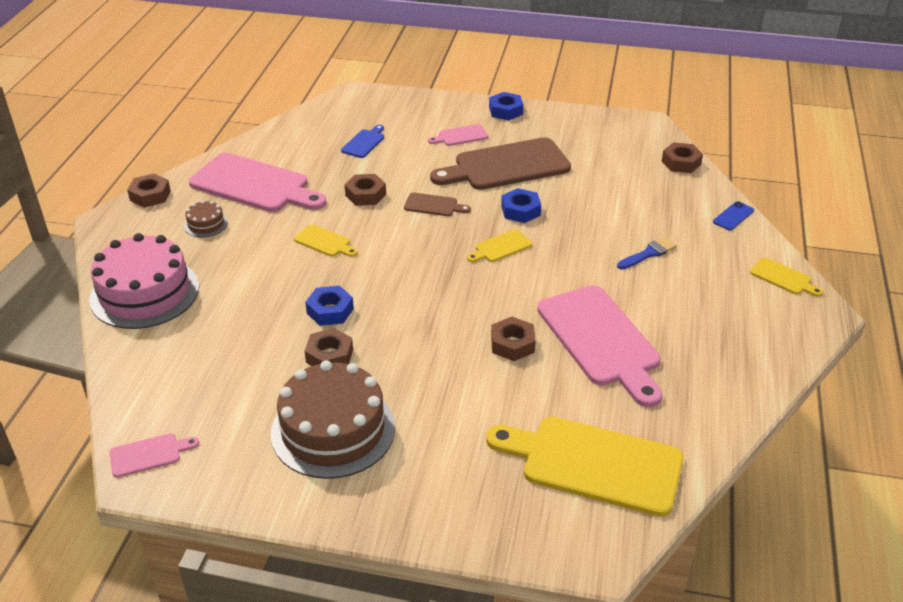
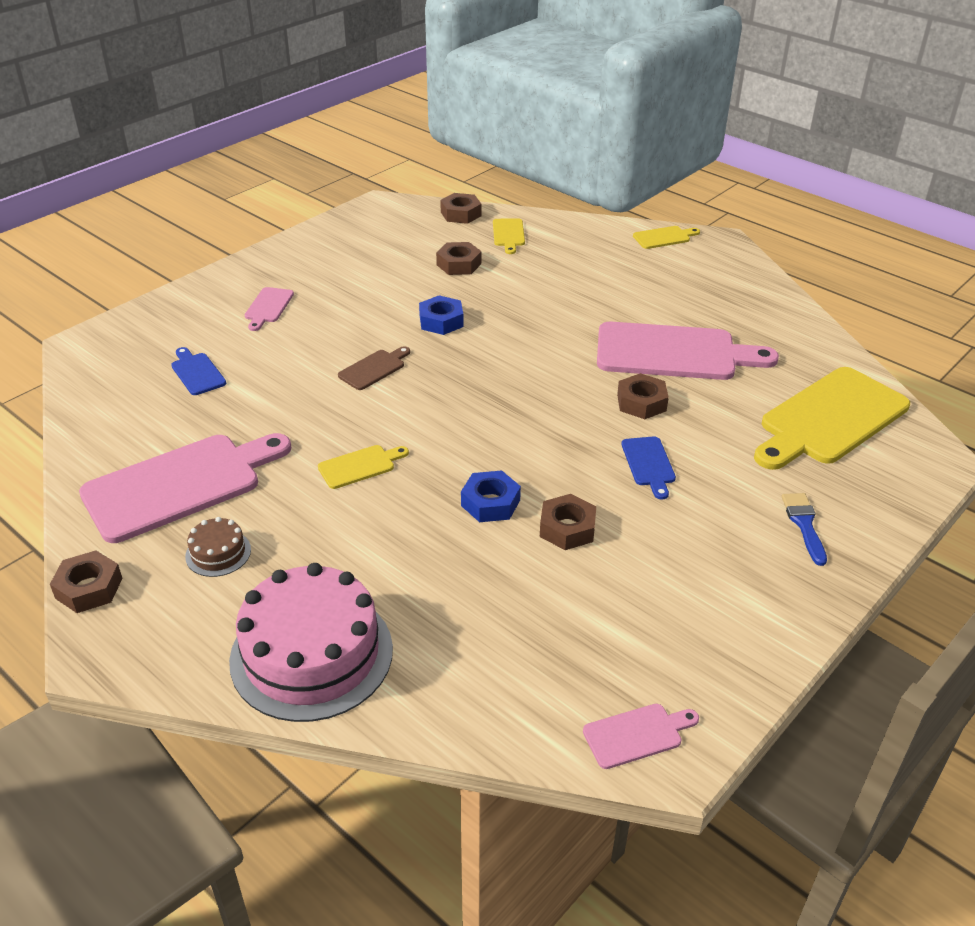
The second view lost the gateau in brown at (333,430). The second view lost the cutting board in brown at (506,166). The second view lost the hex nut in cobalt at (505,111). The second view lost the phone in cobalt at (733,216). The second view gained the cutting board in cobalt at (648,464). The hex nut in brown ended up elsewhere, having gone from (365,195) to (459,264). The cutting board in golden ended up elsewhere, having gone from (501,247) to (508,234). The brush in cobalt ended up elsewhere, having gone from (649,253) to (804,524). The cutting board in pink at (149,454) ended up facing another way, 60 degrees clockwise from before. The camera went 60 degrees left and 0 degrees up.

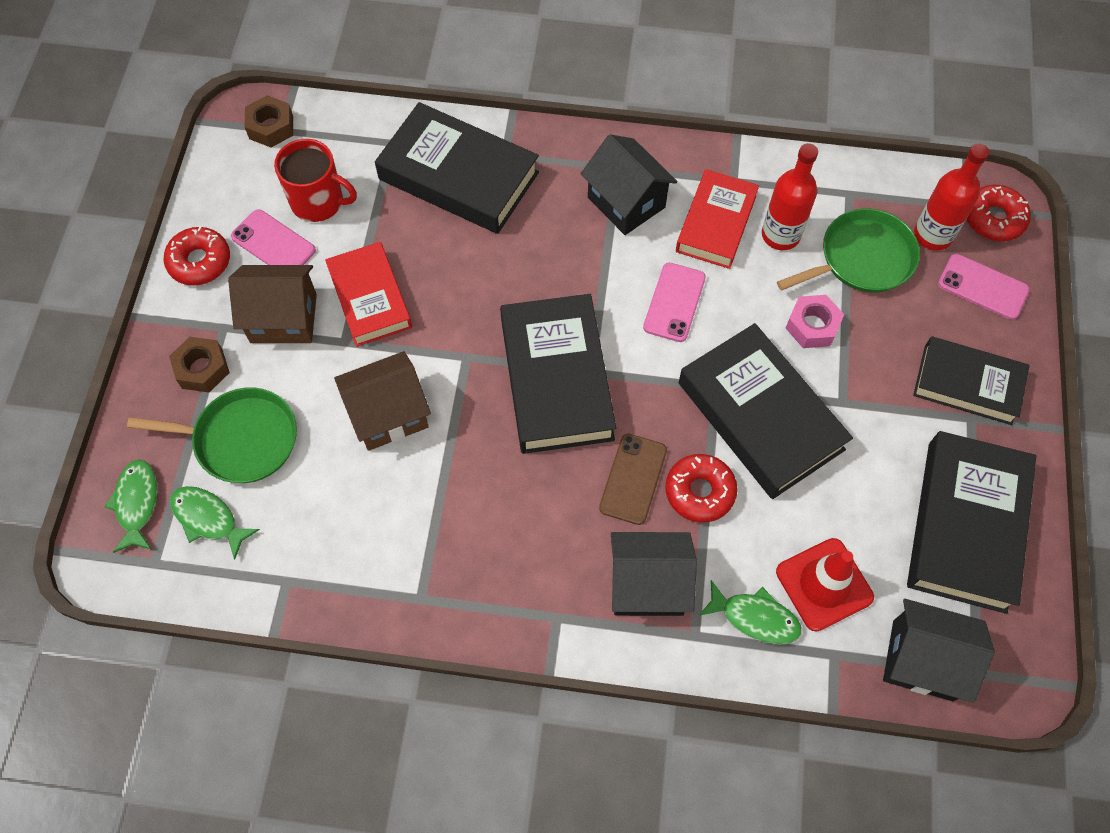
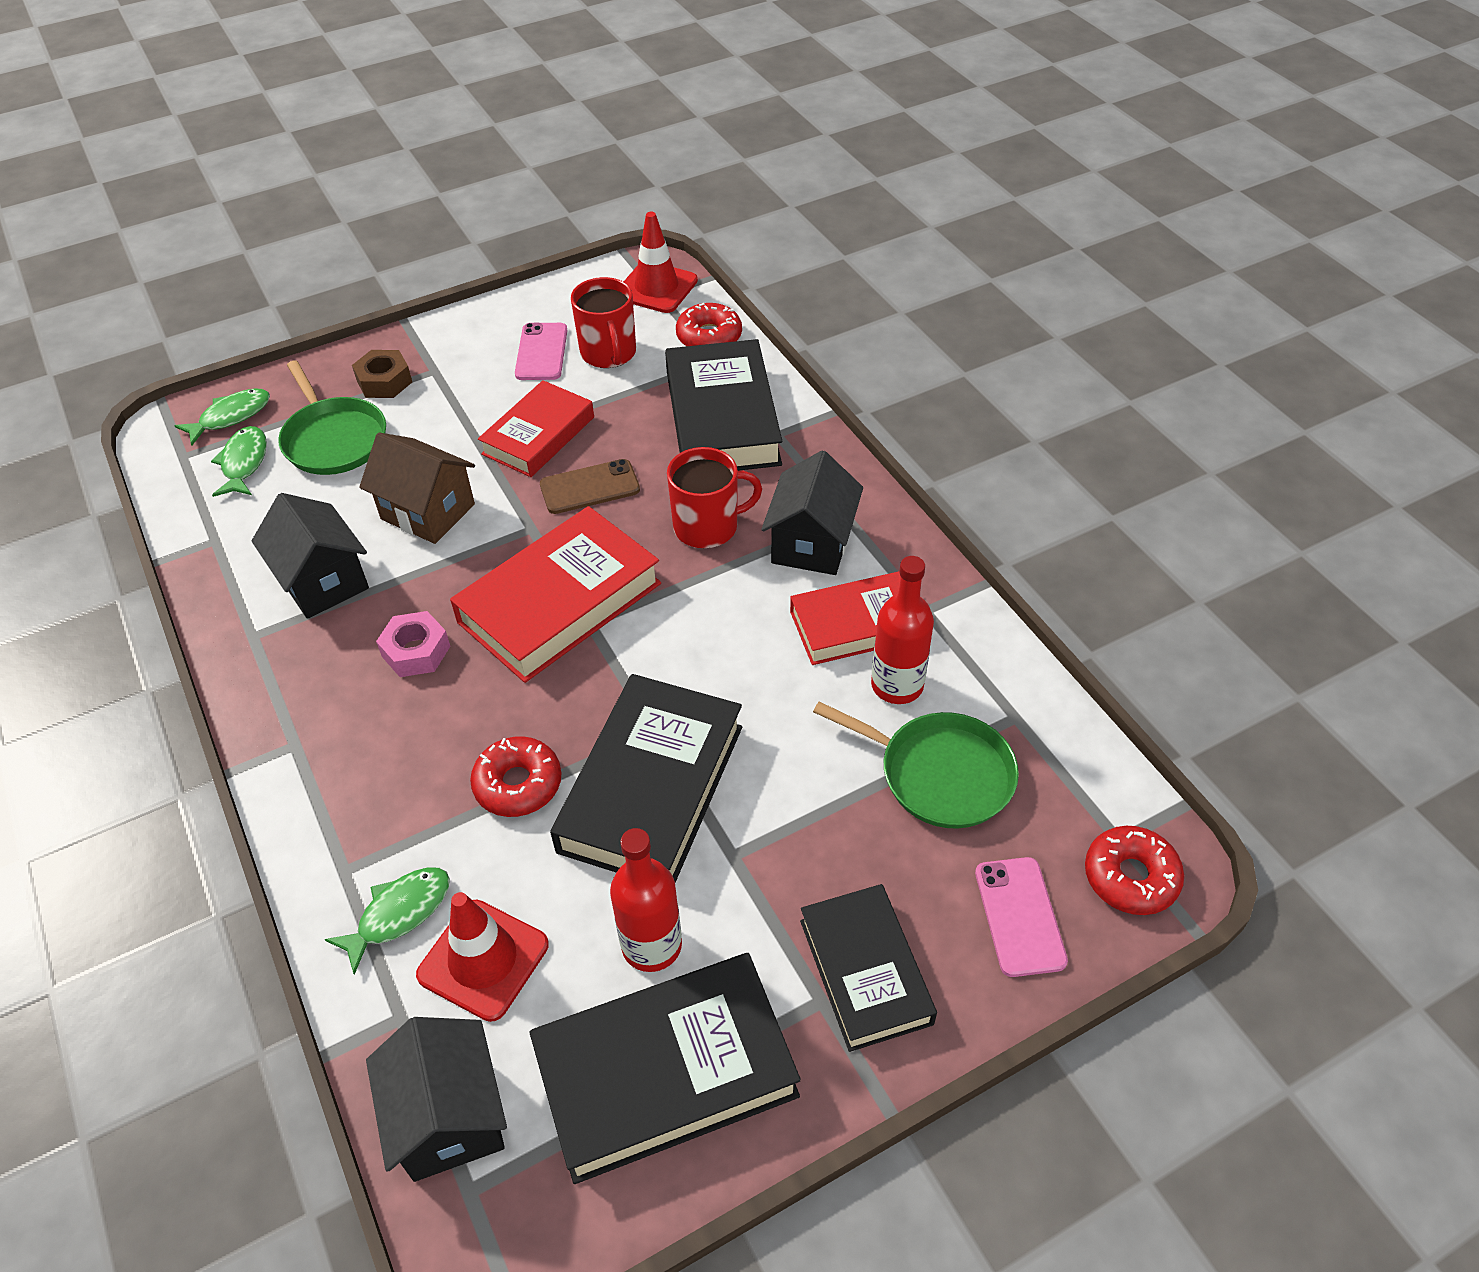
The second view lost the house in brown at (283,318). The second view lost the phone in pink at (674,302). The second view gained the coffee mug in crimson at (707,526). The donut in crimson ended up elsewhere, having gone from (200,262) to (709,336). The phone in brown ended up elsewhere, having gone from (633,479) to (590,487). The house in ebony ended up elsewhere, having gone from (647,585) to (323,581). The hex nut in pink ended up elsewhere, having gone from (812,326) to (416,651). The bottle in crimson ended up elsewhere, having gone from (932,235) to (651,945). Where the hex nut in brown stood at (271,127), the safety cone in crimson came to stand at (656,288). What was the hardcover in ebony at (556,379) turned into the hardcover in crimson at (559,602). The fish in green at (754,617) ended up facing another way, 120 degrees counterclockwise from before. The camera went 55 degrees right and 15 degrees down.

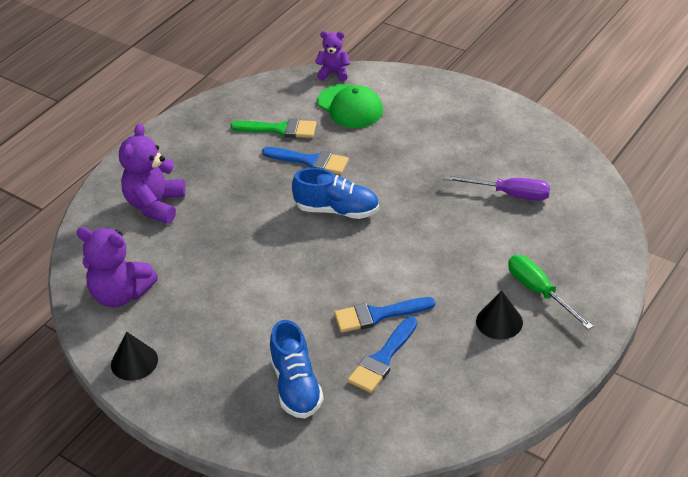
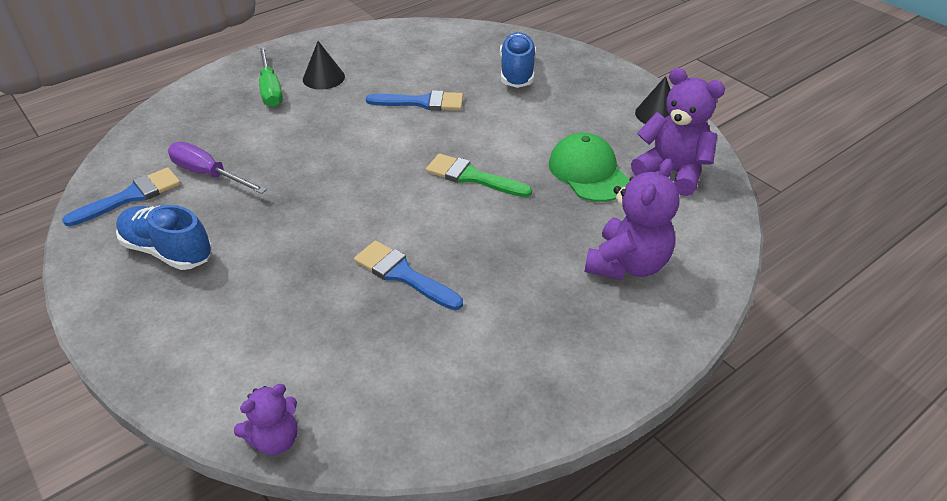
The brush in green ended up elsewhere, having gone from (279,129) to (472,177). The lace-up shoe in cobalt ended up elsewhere, having gone from (337,210) to (168,251). The cap in green ended up elsewhere, having gone from (350,107) to (588,172). The brush in cobalt ended up elsewhere, having gone from (382,359) to (131,196). The teddy bear in violet at (333,73) ended up facing another way, 60 degrees counterclockwise from before. The camera went 165 degrees left and 0 degrees up.

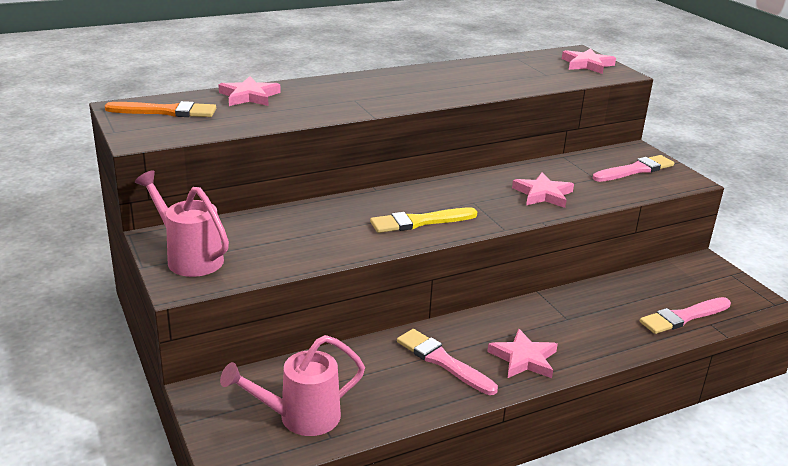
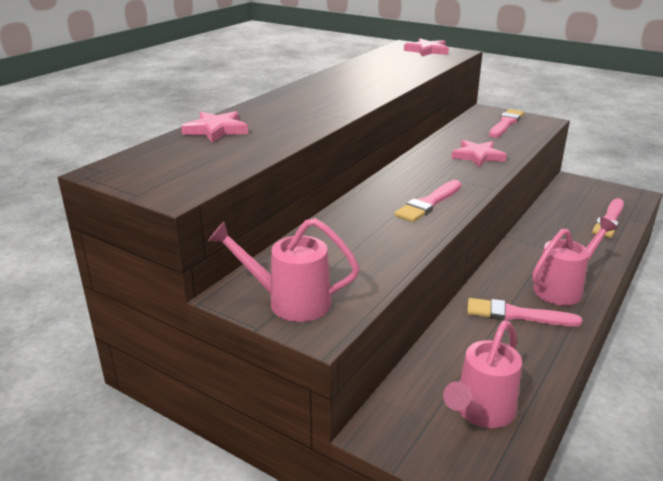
The second view lost the brush in orange at (166,111). Where the star in pink stood at (524,358), the sprinkling can in pink came to stand at (563,289). What was the brush in golden at (419,222) turned into the brush in pink at (429,203). The camera went 30 degrees left and 0 degrees up.

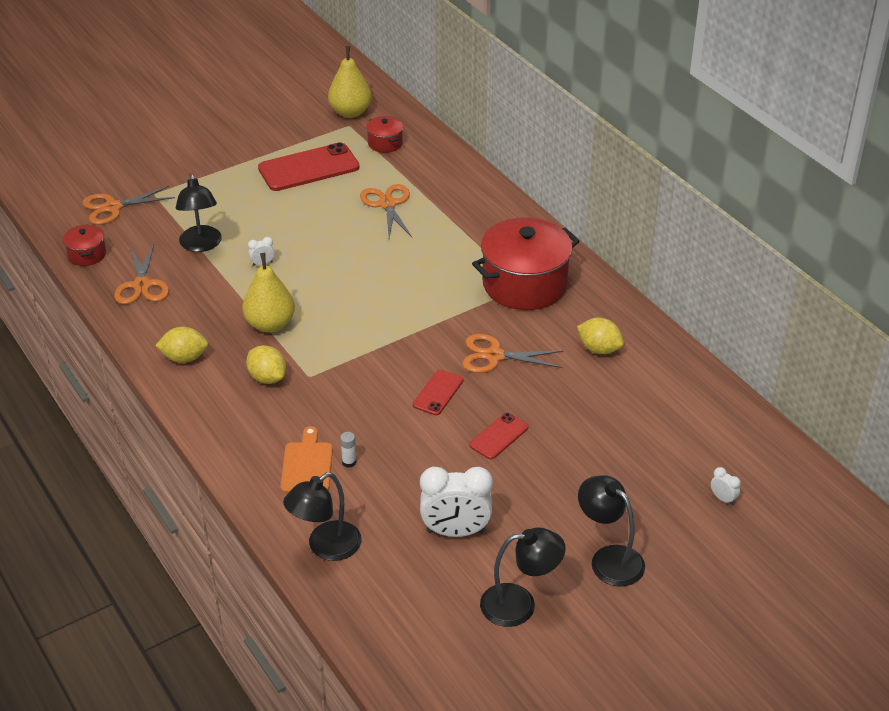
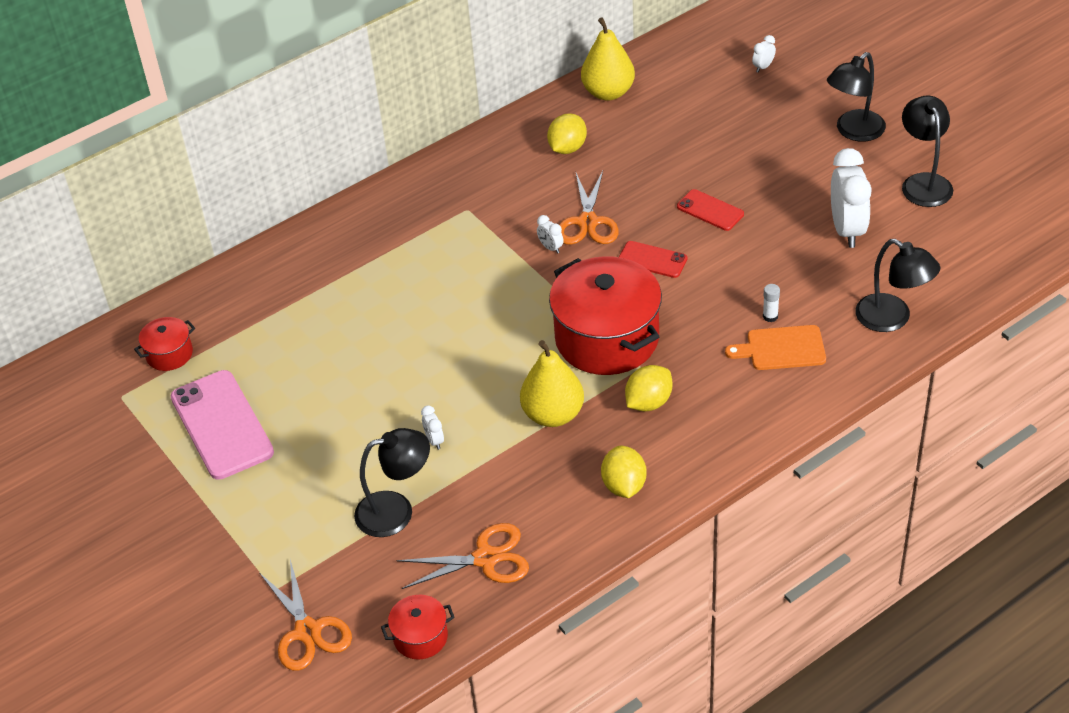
The second view lost the pair of scissors in orange at (387,204). The second view gained the bedside clock in snow-white at (550,248). The pear in golden ended up elsewhere, having gone from (350,112) to (608,92). The stockpot in crimson ended up elsewhere, having gone from (524,284) to (607,338). What was the phone in crimson at (308,168) turned into the phone in pink at (222,425). The camera went 90 degrees left and 5 degrees up.

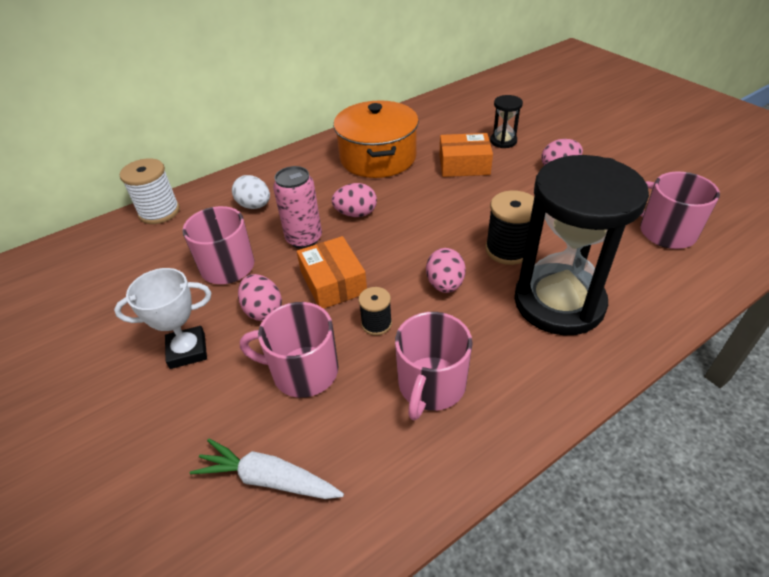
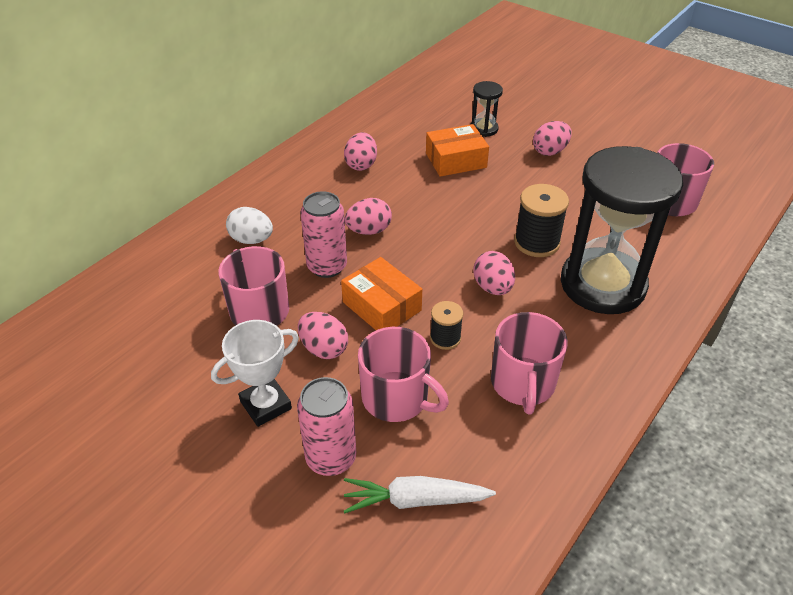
The second view lost the reel of thread in snow-white at (159,212). The second view gained the tin in pink at (331,458). Where the stockpot in orange stood at (378,157), the egg shape in pink came to stand at (361,164). The coffee mug in pink at (303,371) ended up facing another way, 135 degrees counterclockwise from before. The camera went 20 degrees left and 0 degrees up.

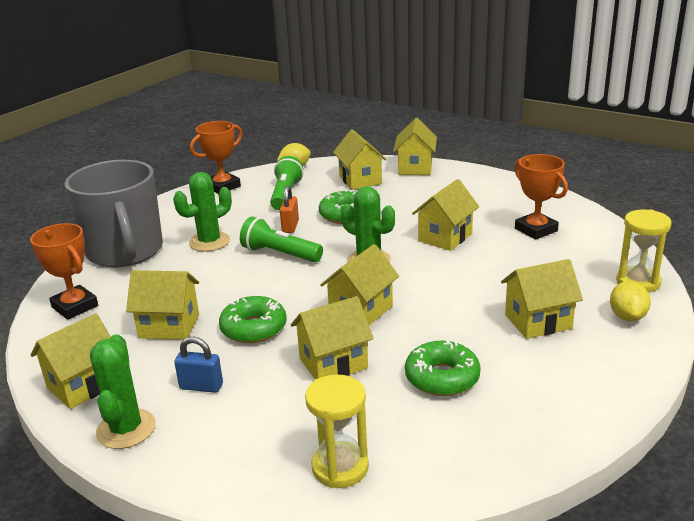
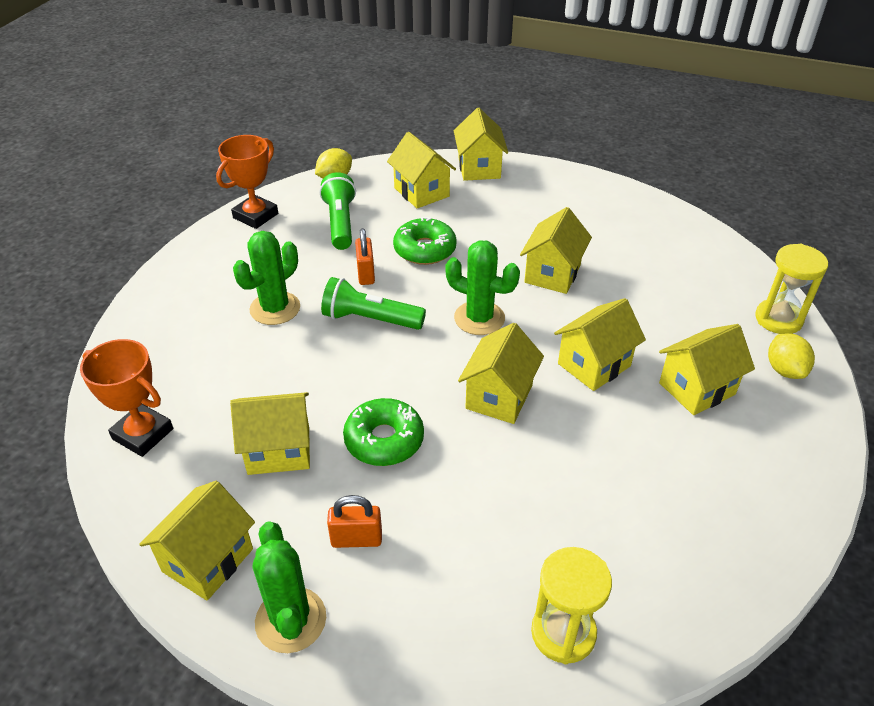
The second view lost the coffee mug in ash-grey at (125,251). The second view lost the donut in green at (442,377). The second view lost the prize cup in orange at (536,230). The house in golden ended up elsewhere, having gone from (333,363) to (594,365). What was the lock in cobalt at (201,386) turned into the lock in orange at (356,539). The camera went 15 degrees left and 15 degrees up.

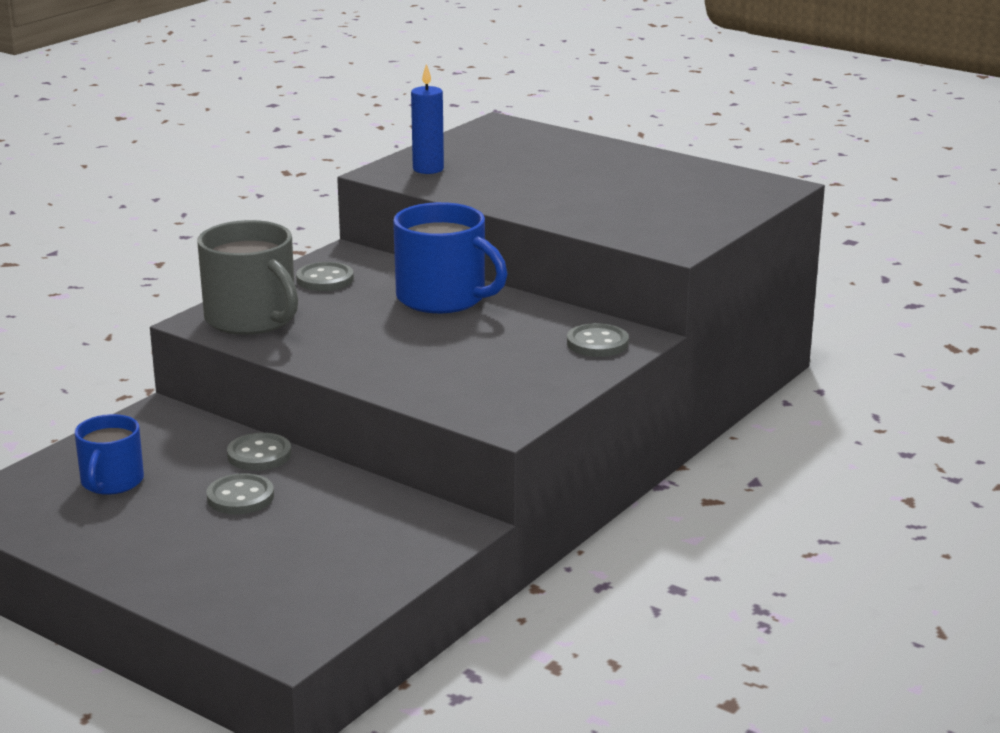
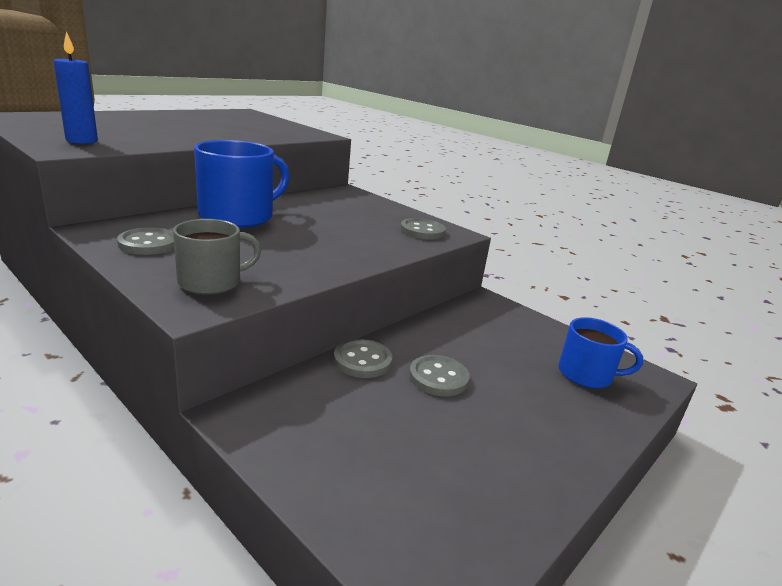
The coffee mug in cobalt ended up elsewhere, having gone from (111,481) to (586,374). The button in ash-grey ended up elsewhere, having gone from (597,343) to (422,231). The size of the coffee mug in ash-grey at (252,318) changed by a factor of 0.62. The camera went 85 degrees left and 0 degrees up.

